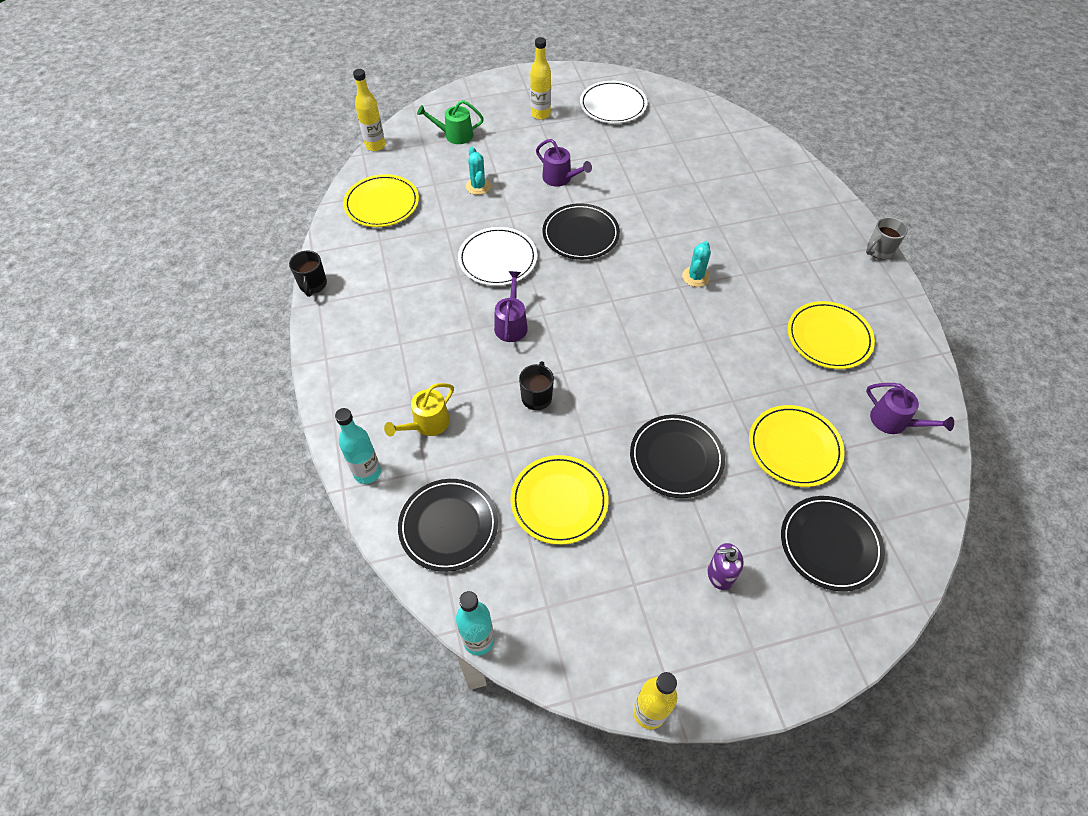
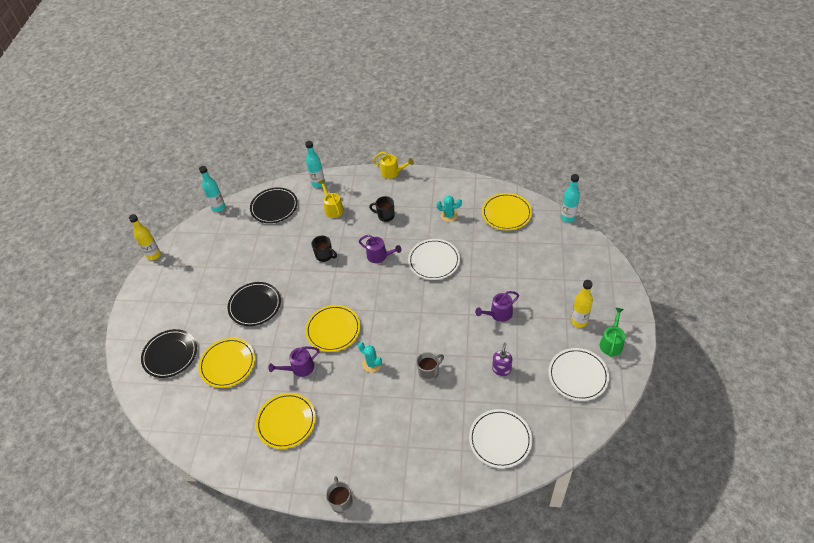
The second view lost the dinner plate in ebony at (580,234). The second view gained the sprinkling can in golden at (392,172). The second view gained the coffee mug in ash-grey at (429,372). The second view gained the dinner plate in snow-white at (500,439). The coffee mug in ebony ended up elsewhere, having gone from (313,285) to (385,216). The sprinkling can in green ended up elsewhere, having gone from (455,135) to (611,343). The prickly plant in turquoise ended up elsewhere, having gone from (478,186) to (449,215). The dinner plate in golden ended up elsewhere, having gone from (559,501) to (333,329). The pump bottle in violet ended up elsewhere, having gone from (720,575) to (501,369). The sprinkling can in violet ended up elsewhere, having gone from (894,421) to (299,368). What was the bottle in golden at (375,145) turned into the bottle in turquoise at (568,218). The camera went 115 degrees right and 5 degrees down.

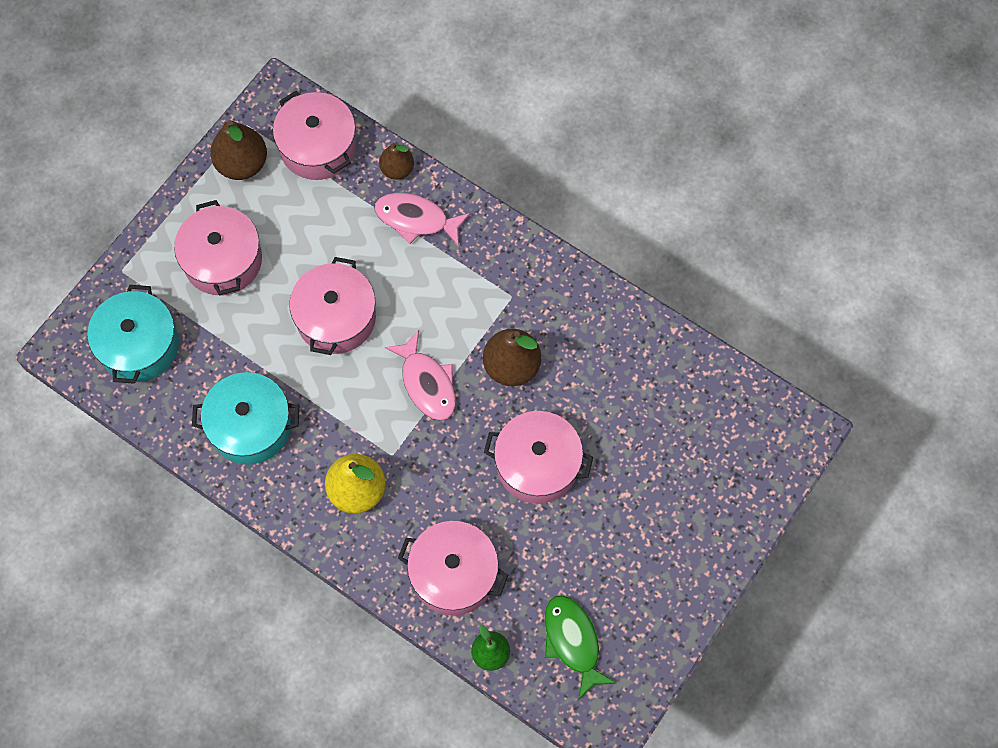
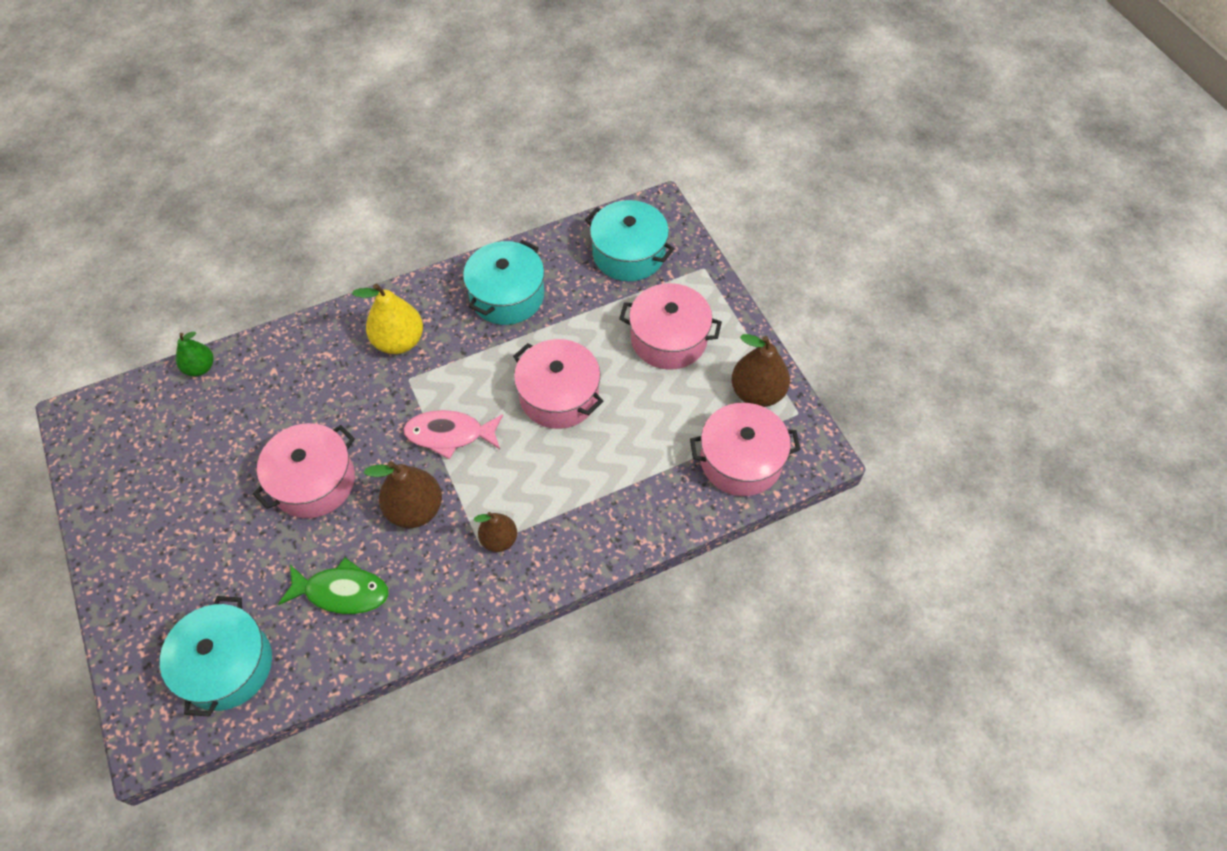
The second view lost the fish in pink at (416,219). The second view lost the stockpot in pink at (453,574). The second view gained the stockpot in turquoise at (226,665). The pear in brown ended up elsewhere, having gone from (397,169) to (499,539). The fish in green ended up elsewhere, having gone from (572,642) to (342,591). The camera went 120 degrees right and 10 degrees down.

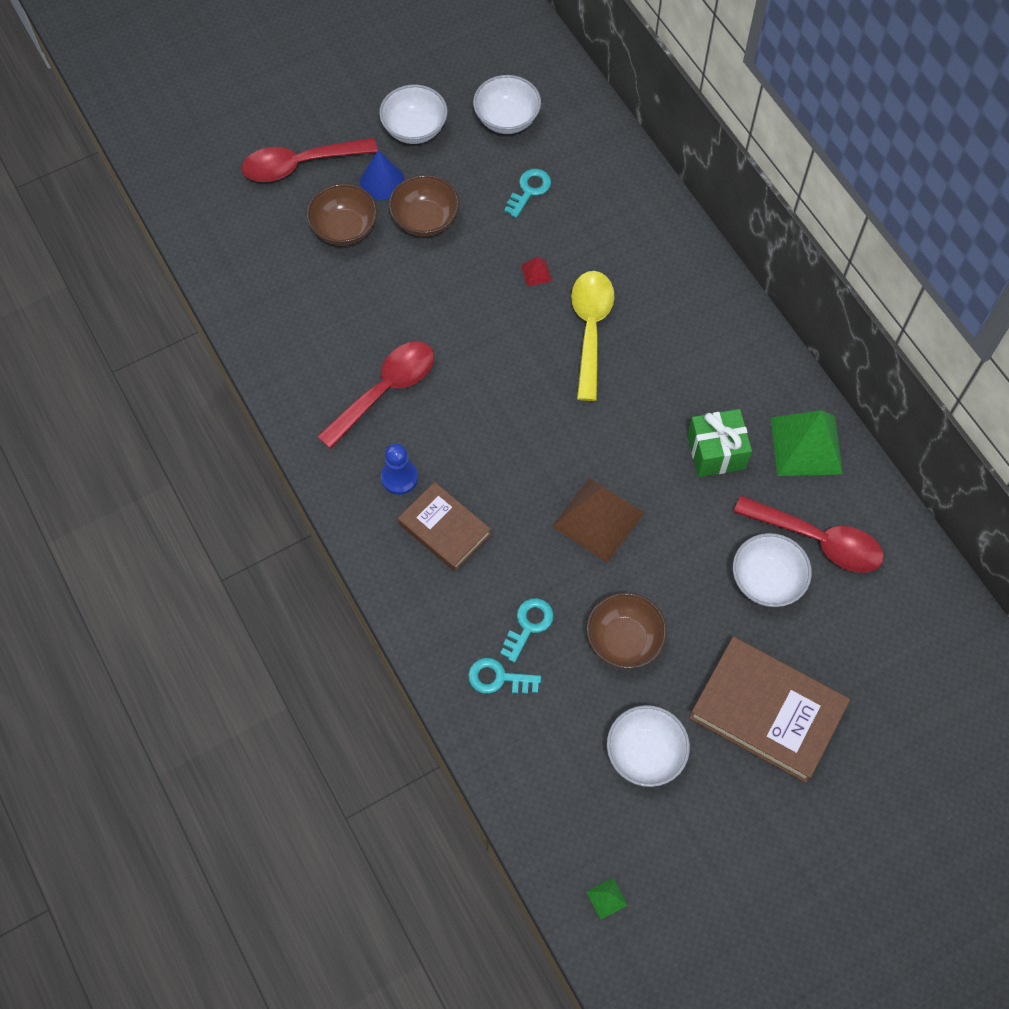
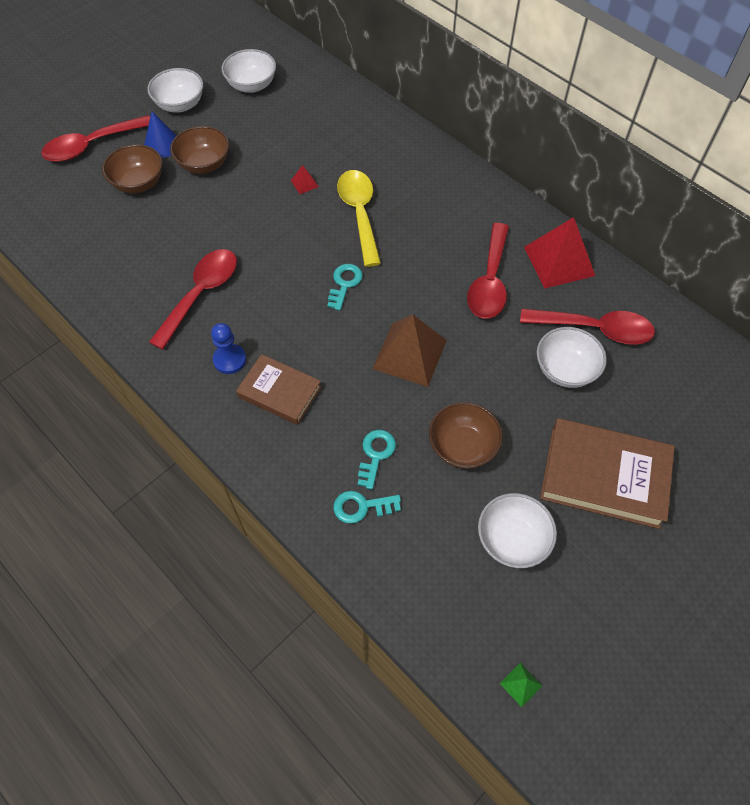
The door key in turquoise ended up elsewhere, having gone from (529,190) to (344,284). Where the present in green stood at (716,452), the spoon in crimson came to stand at (489,281). What was the pyramid shape in green at (806,445) turned into the pyramid shape in crimson at (559,261). The camera went 15 degrees left and 5 degrees down.

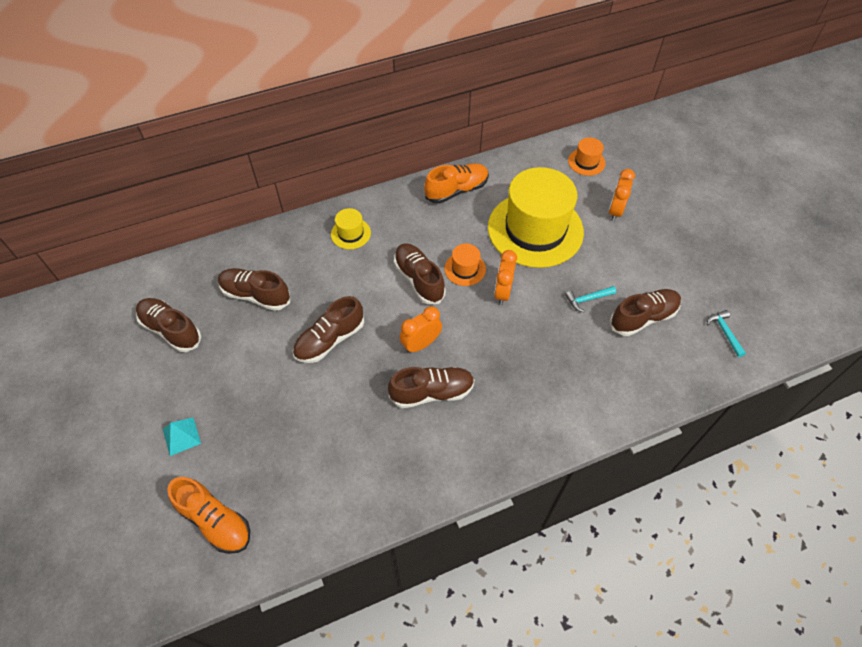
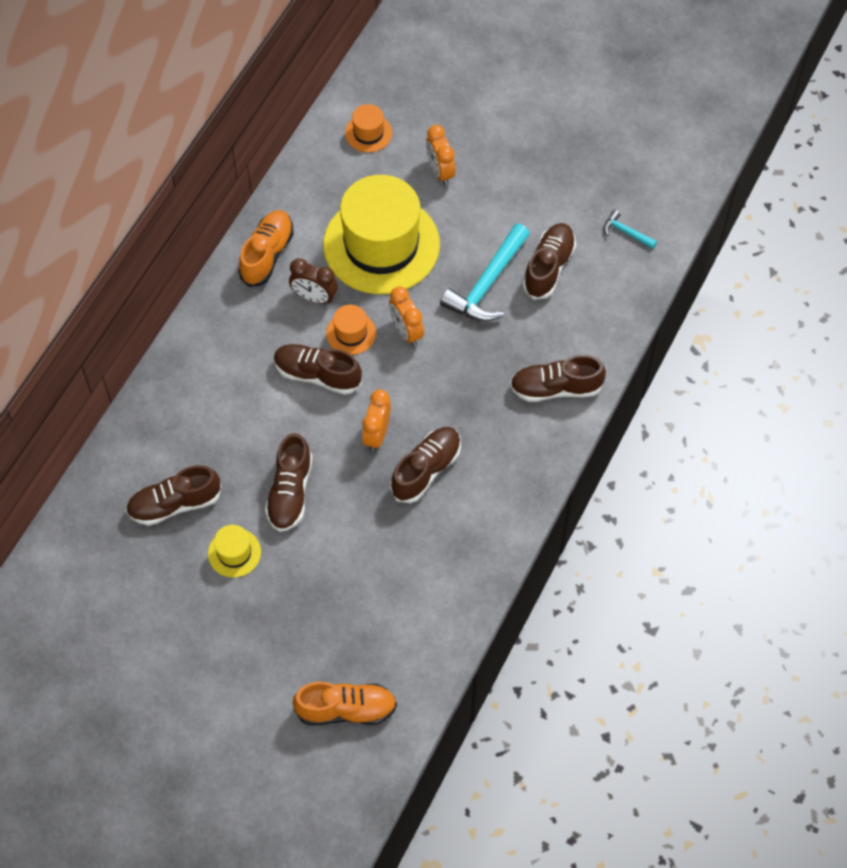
The second view lost the pyramid shape in turquoise at (181,436). The second view gained the bedside clock in brown at (314,297). The lace-up shoe in brown ended up elsewhere, having gone from (171,330) to (556,388). The top hat in golden ended up elsewhere, having gone from (350,233) to (234,553). The size of the claw hammer in turquoise at (588,299) changed by a factor of 2.08. The camera went 40 degrees left and 5 degrees up.

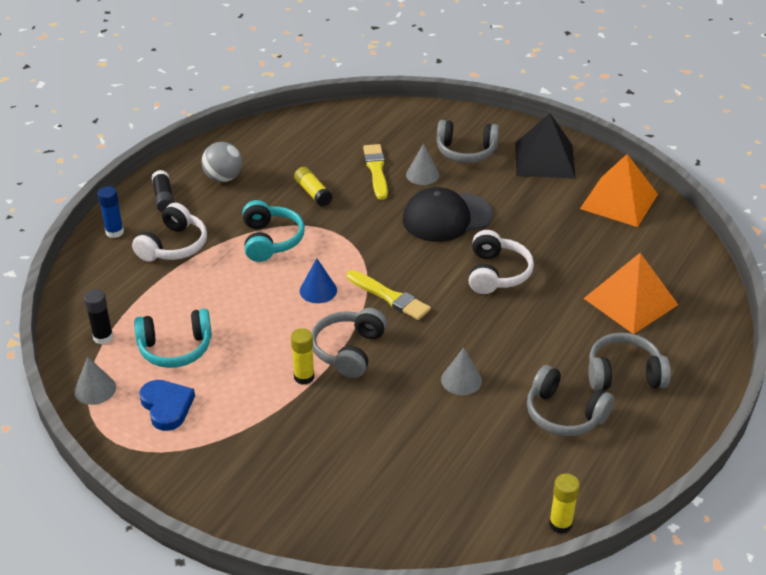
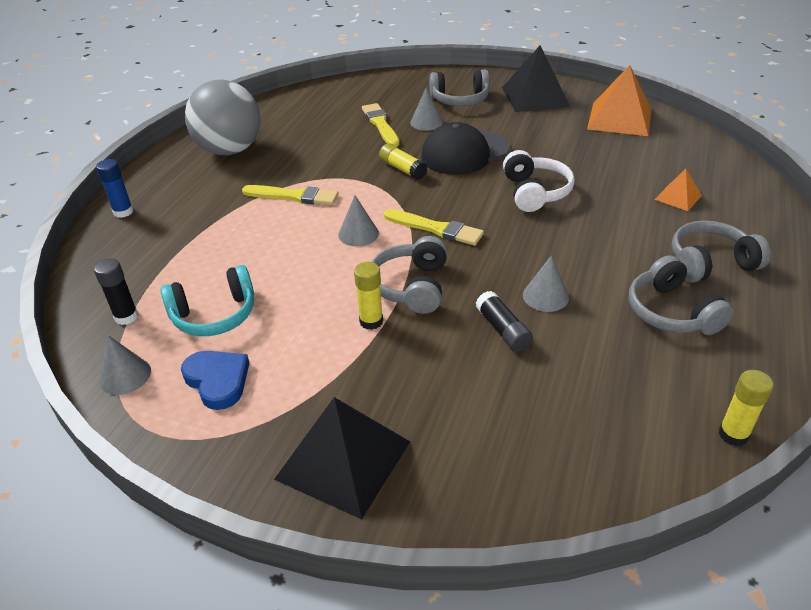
The second view lost the headset in snow-white at (173,246). The second view gained the pyramid shape in ebony at (343,460). The stick of glue in ebony ended up elsewhere, having gone from (164,198) to (503,330). The stick of glue in golden ended up elsewhere, having gone from (313,193) to (403,169). Where the headset in turquoise stood at (270,240), the brush in golden came to stand at (293,196). What was the solid cone in cobalt at (318,290) turned into the solid cone in ash-grey at (358,234). The headset in ash-grey at (564,414) ended up facing another way, 45 degrees clockwise from before. The size of the ball in ash-grey at (223,178) changed by a factor of 1.74. The size of the pyramid shape in orange at (630,301) changed by a factor of 0.51. The camera went 10 degrees left and 0 degrees up.

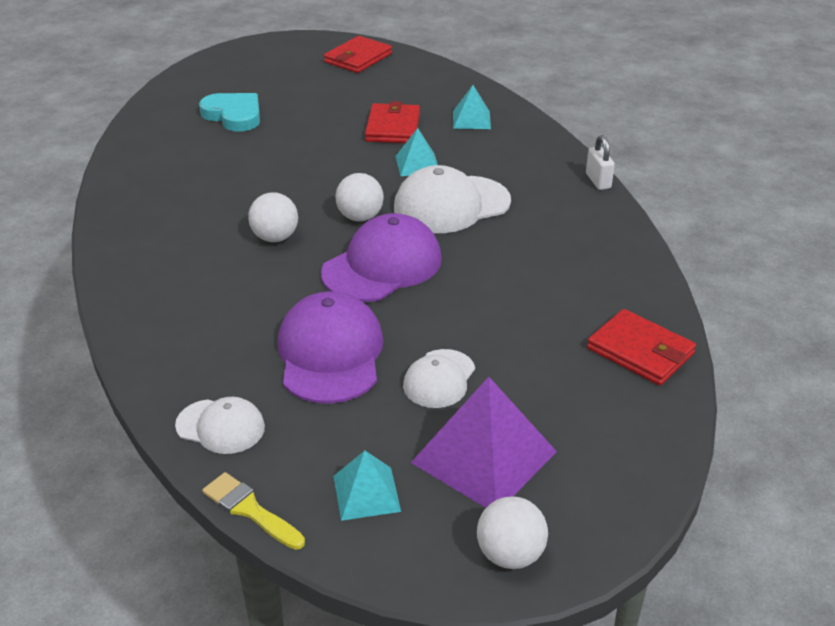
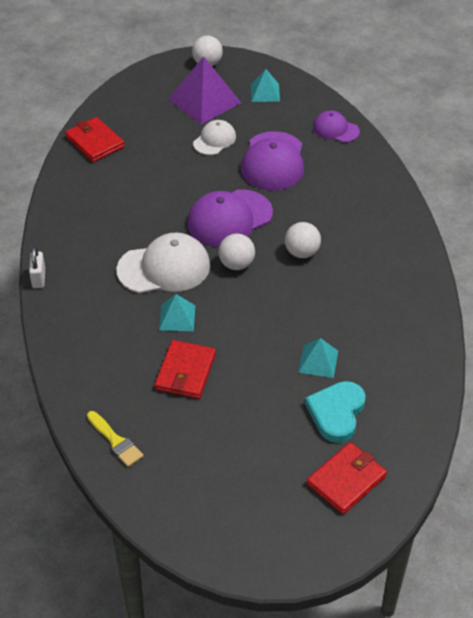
The brush in golden ended up elsewhere, having gone from (250,510) to (115,441). The card wallet in crimson ended up elsewhere, having gone from (358,58) to (346,480). The pyramid shape in turquoise ended up elsewhere, having gone from (471,120) to (318,361). What was the cap in snow-white at (221,426) turned into the cap in violet at (335,129). The heart in turquoise at (234,115) ended up facing another way, 60 degrees clockwise from before. The camera went 170 degrees left and 10 degrees up.

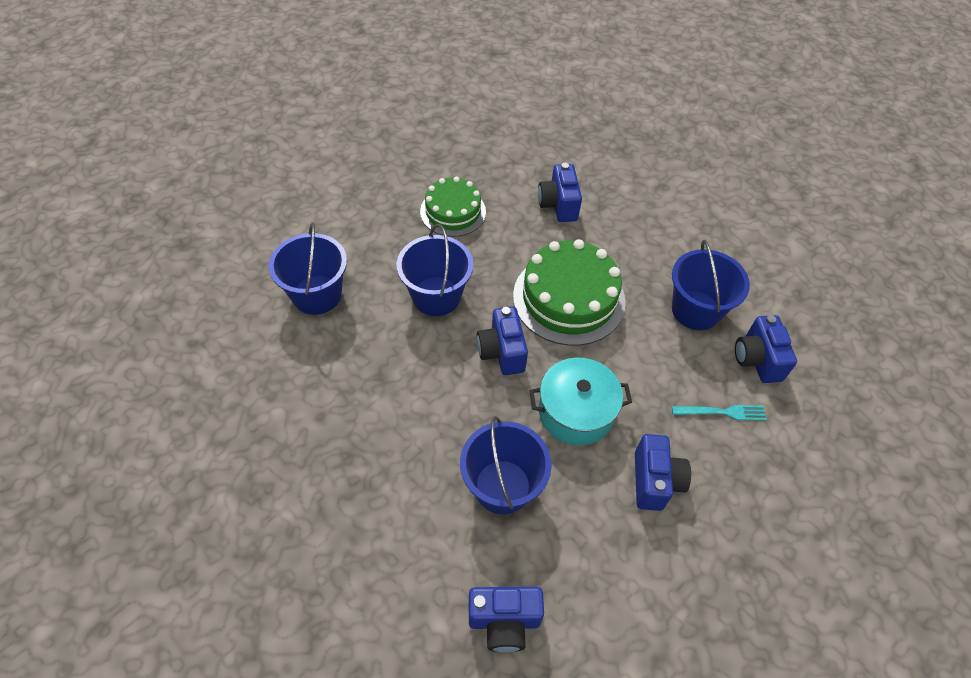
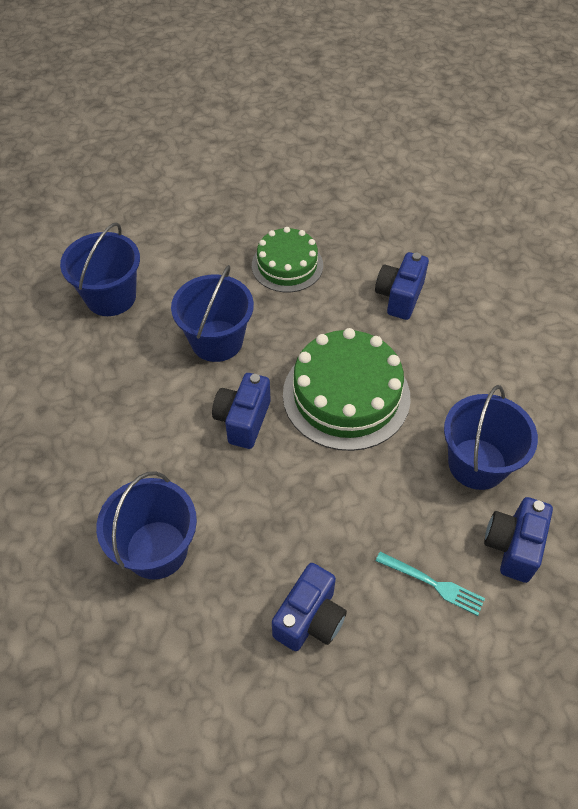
The second view lost the compact camera in cobalt at (504,621). The second view lost the stockpot in turquoise at (576,412). The camera went 30 degrees right and 0 degrees up.

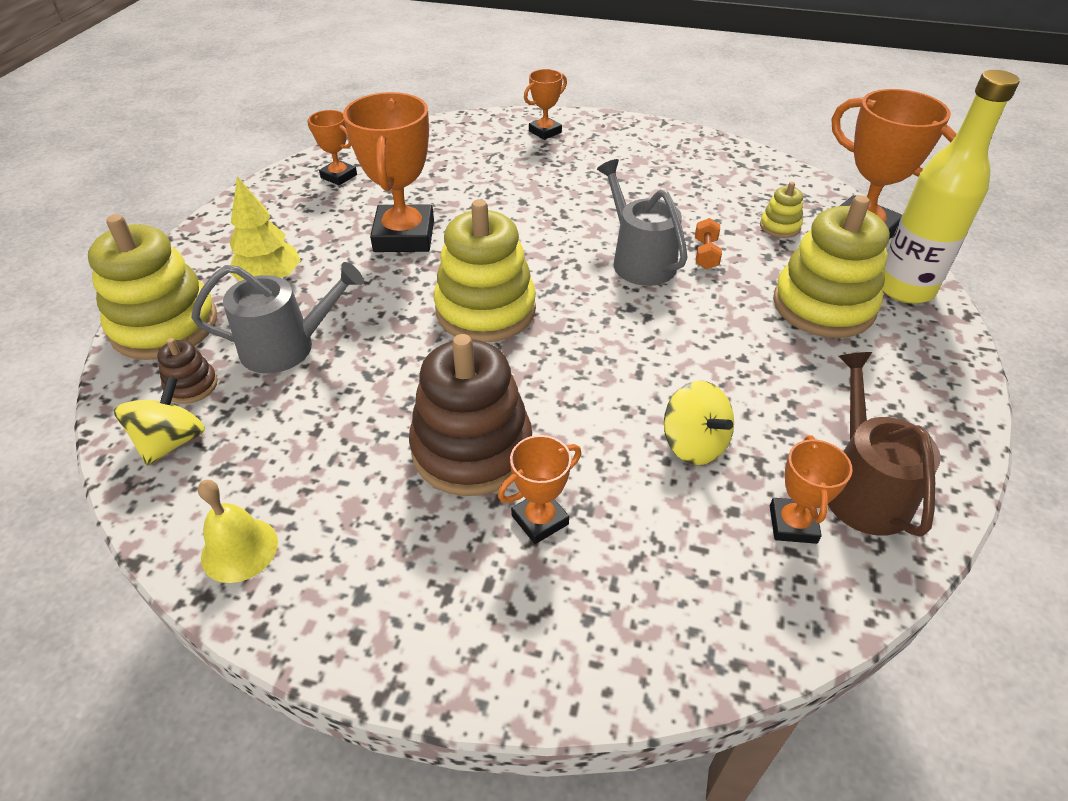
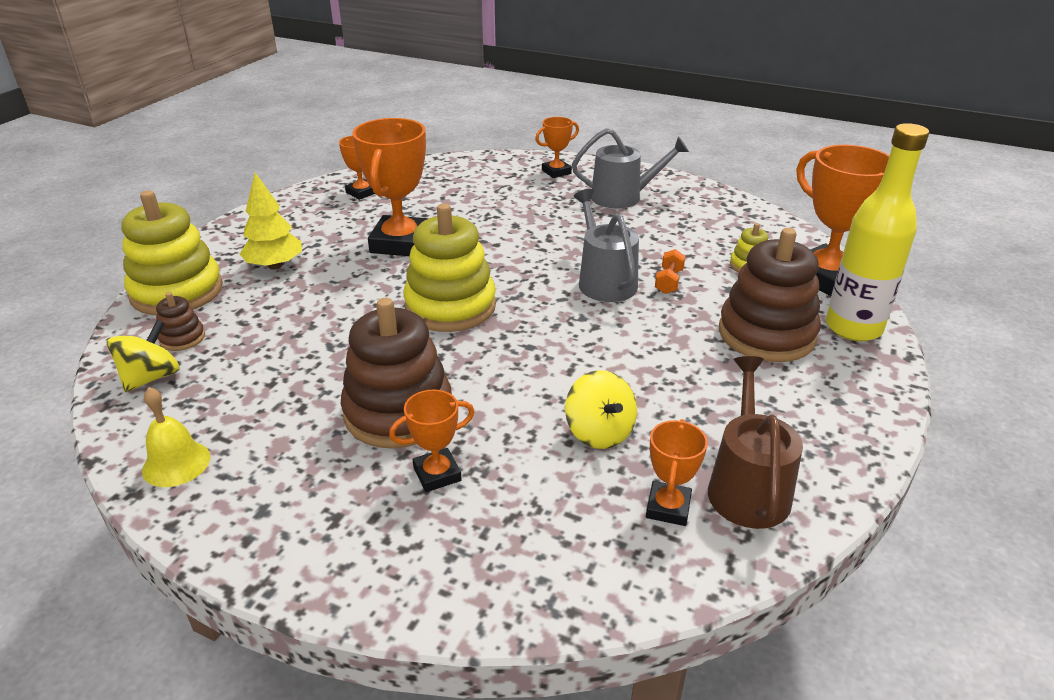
The sprinkling can in ash-grey ended up elsewhere, having gone from (287,347) to (622,197). What was the ring stacker in golden at (823,306) turned into the ring stacker in brown at (766,334). The camera went 10 degrees right and 10 degrees down.

